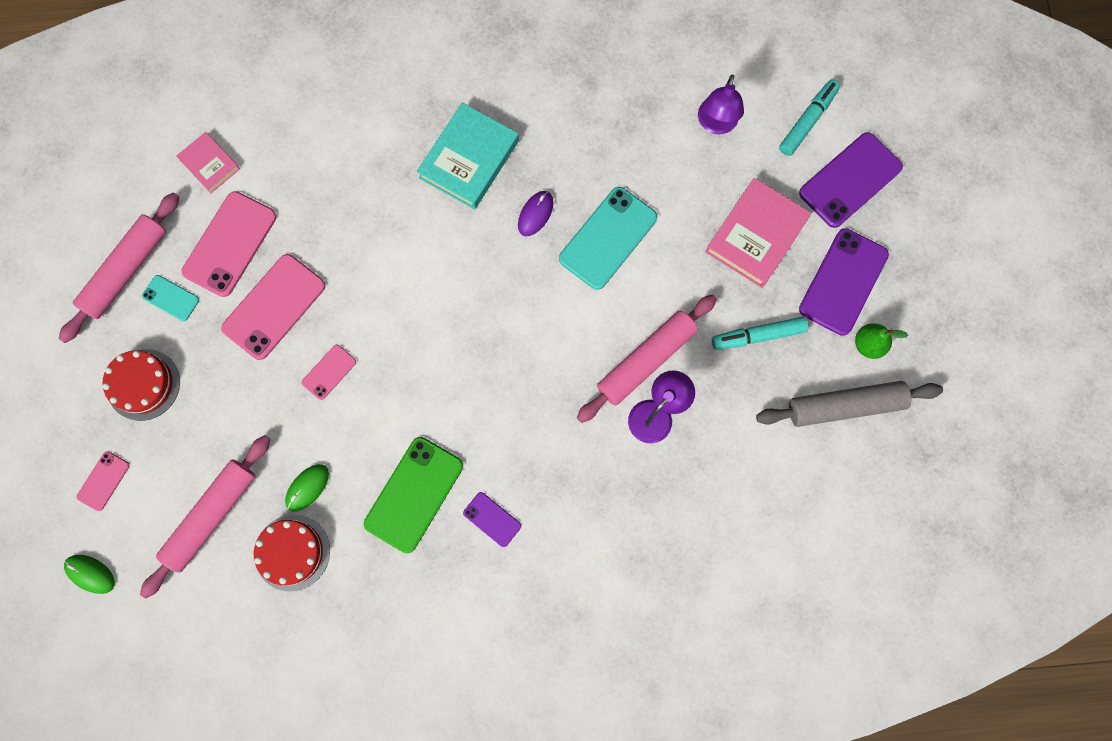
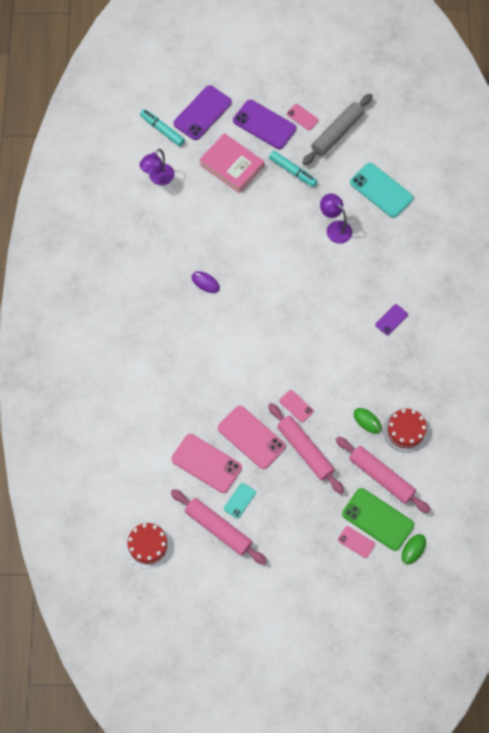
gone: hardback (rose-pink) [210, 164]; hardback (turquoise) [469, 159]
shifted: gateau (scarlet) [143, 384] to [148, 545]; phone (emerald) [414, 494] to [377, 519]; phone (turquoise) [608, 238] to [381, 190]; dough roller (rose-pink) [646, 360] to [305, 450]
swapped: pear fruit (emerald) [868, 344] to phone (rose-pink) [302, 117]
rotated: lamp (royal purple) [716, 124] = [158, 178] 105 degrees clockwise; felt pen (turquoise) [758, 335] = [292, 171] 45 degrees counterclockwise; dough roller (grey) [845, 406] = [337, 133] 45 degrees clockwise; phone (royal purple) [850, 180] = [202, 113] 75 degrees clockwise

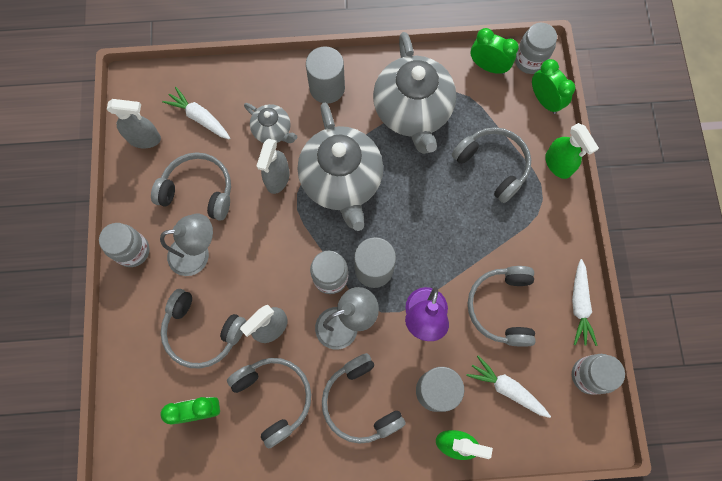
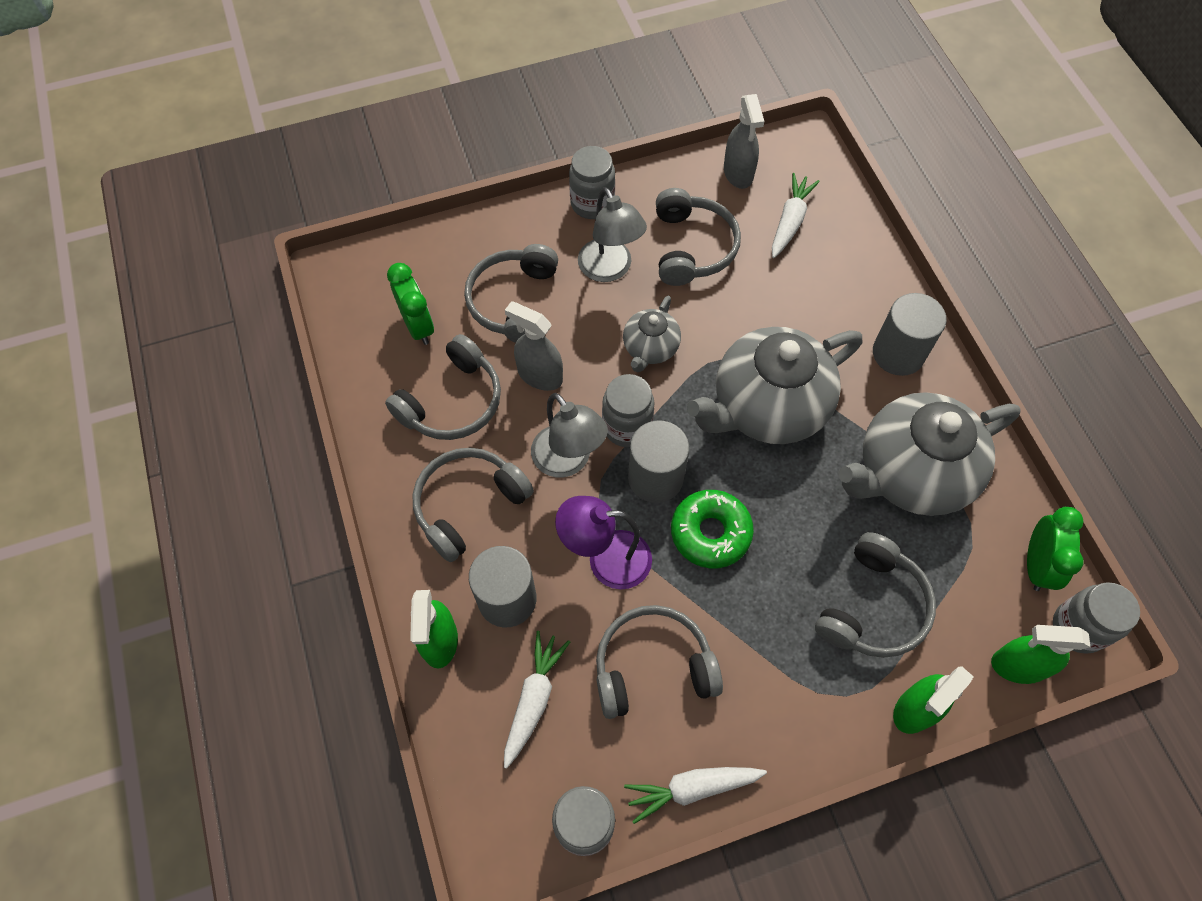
gone: spray bottle (grey) [277, 178]
new: doughnut (emerald) [710, 533]
shifted: tea pot (grey) [273, 131] to [650, 348]
swapped: alarm clock (emerald) [544, 100] to spray bottle (emerald) [1018, 665]

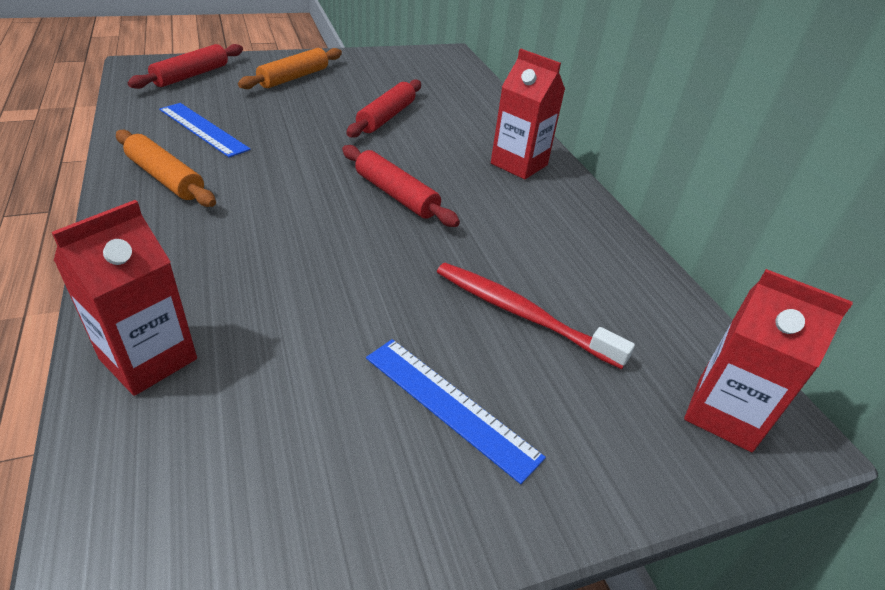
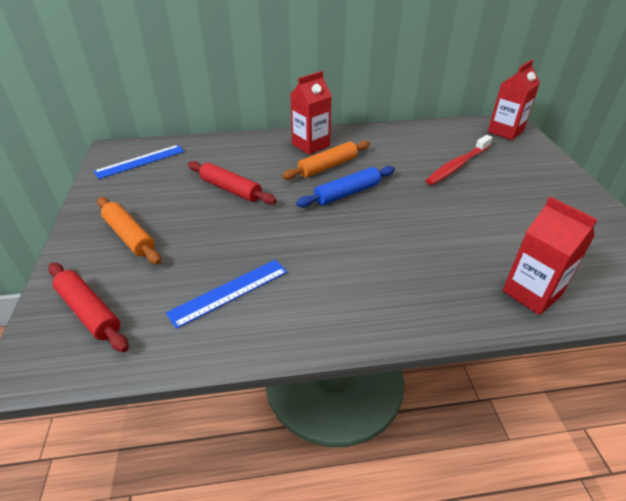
shifted: dough roller (bright orange) [166, 178] to [327, 166]; ruler (cobalt) [450, 405] to [140, 161]
repainted: dough roller (scarlet) [396, 195] to dough roller (cobalt) [347, 193]

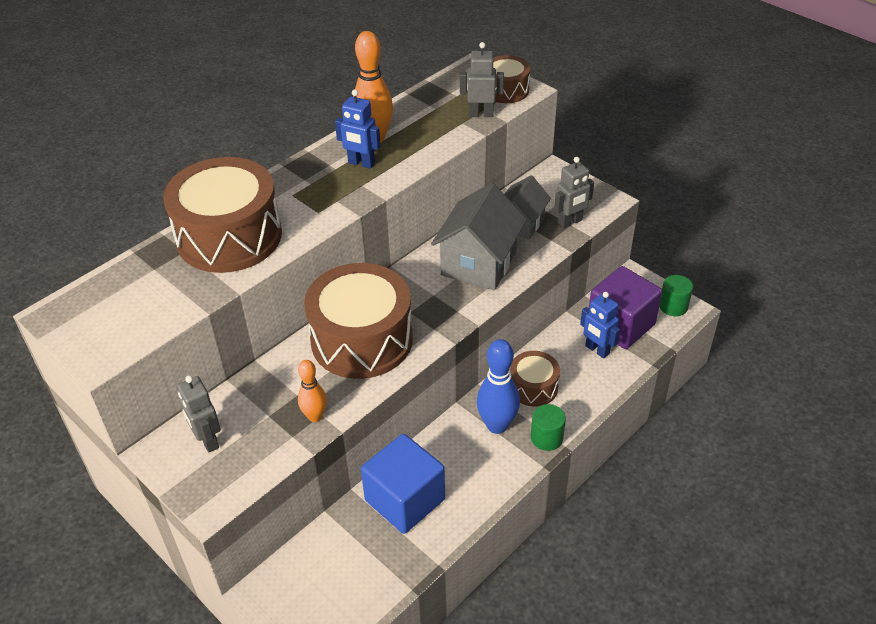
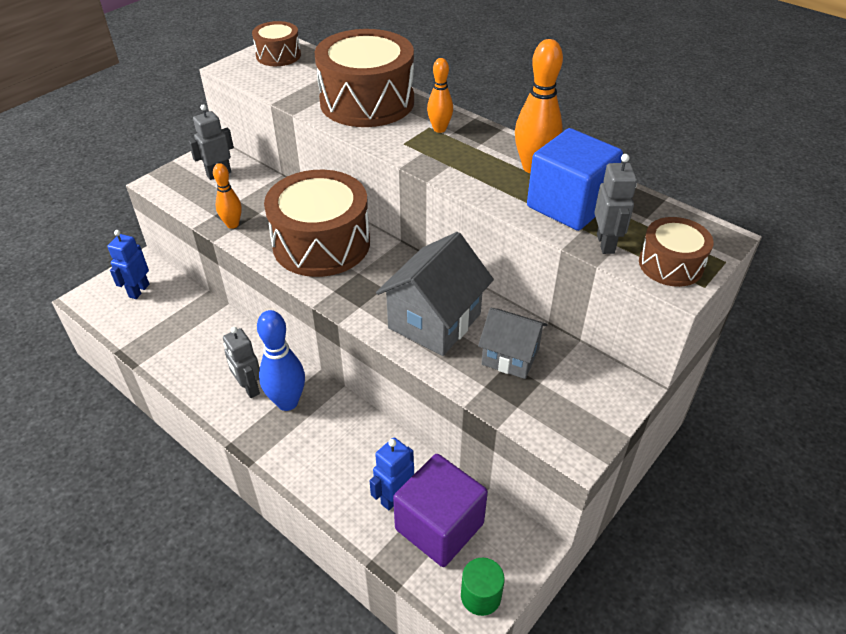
gone: cylinder shape (emerald) [546, 438]
new: bowling pin (bright orange) [439, 129]
shifted: robot figure (cobalt) [361, 163] to [139, 290]; cube (cobalt) [405, 500] to [569, 205]; toy drum (russet) [533, 387] to [278, 55]; robot figure (grey) [570, 222] to [249, 388]
rotated: house (grey) [478, 263] = [434, 321] 75 degrees counterclockwise

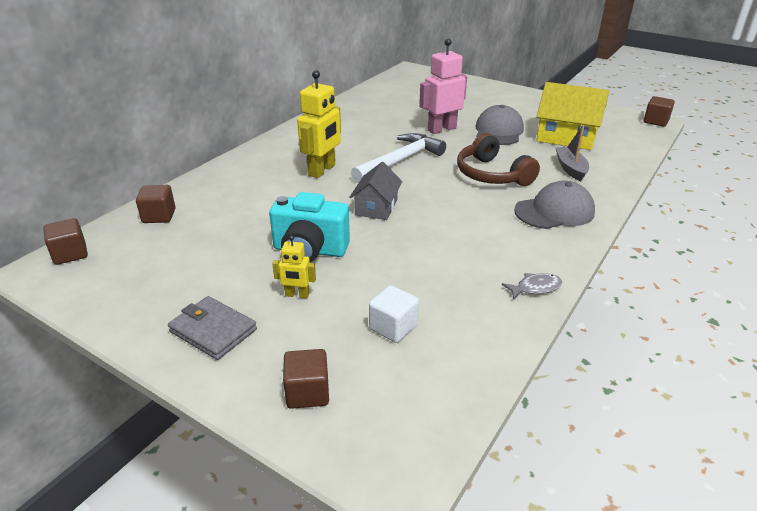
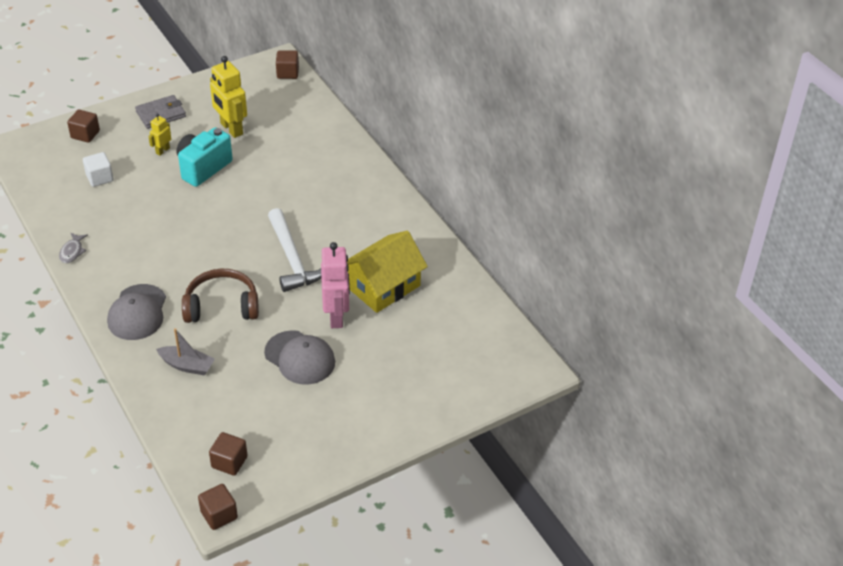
gone: house (grey) [376, 207]
shifted: cube (russet) [159, 216] to [229, 462]; robot figure (golden) [322, 170] to [231, 129]; house (golden) [566, 137] to [383, 286]

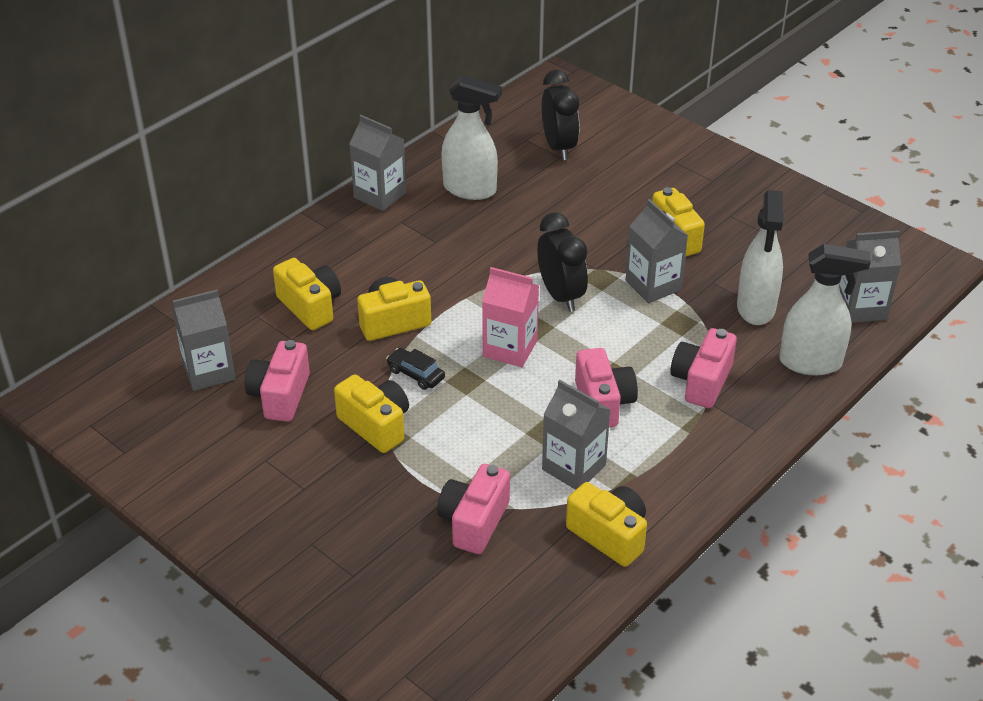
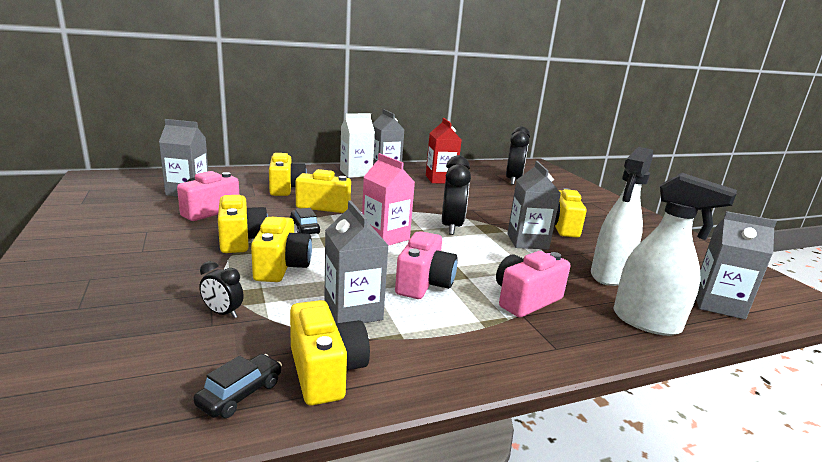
new: car (black) [240, 394]; photo camera (golden) [281, 267]; milk carton (pure white) [356, 173]
swapped: photo camera (rose-pink) [474, 522] to alarm clock (black) [223, 313]; spray bottle (pure white) [470, 189] to milk carton (scarlet) [440, 179]

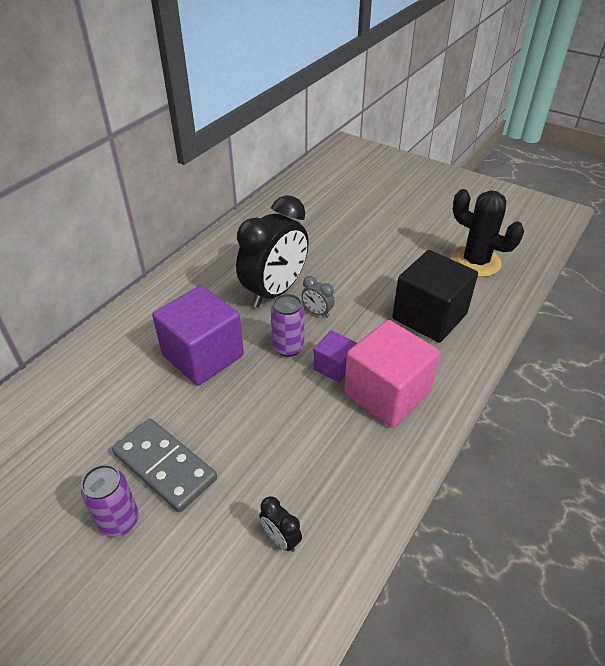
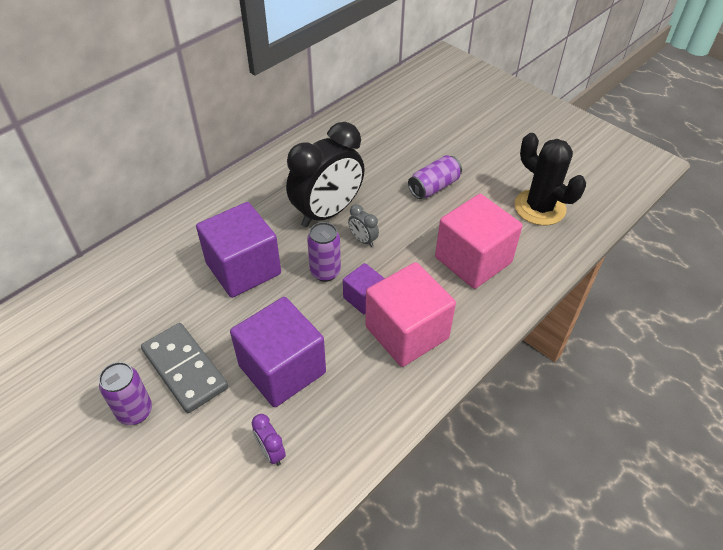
new: cube (royal purple) [282, 369]; can (royal purple) [434, 187]
repainted: alarm clock (black) [281, 538] to alarm clock (royal purple) [271, 452]; cube (black) [429, 316] to cube (rose-pink) [473, 260]

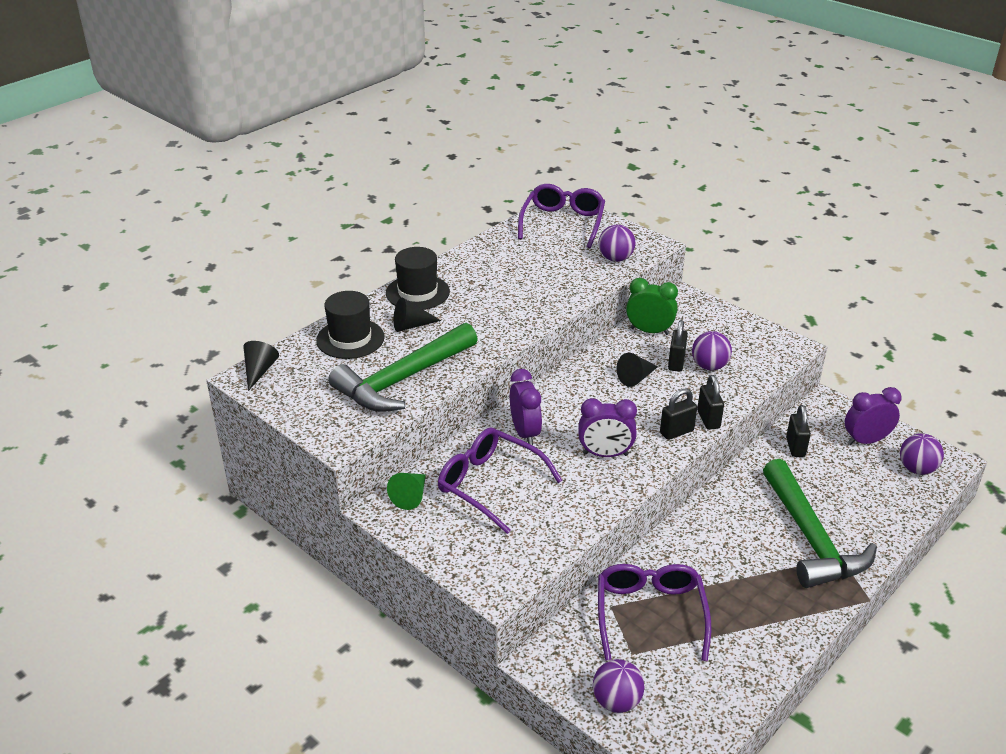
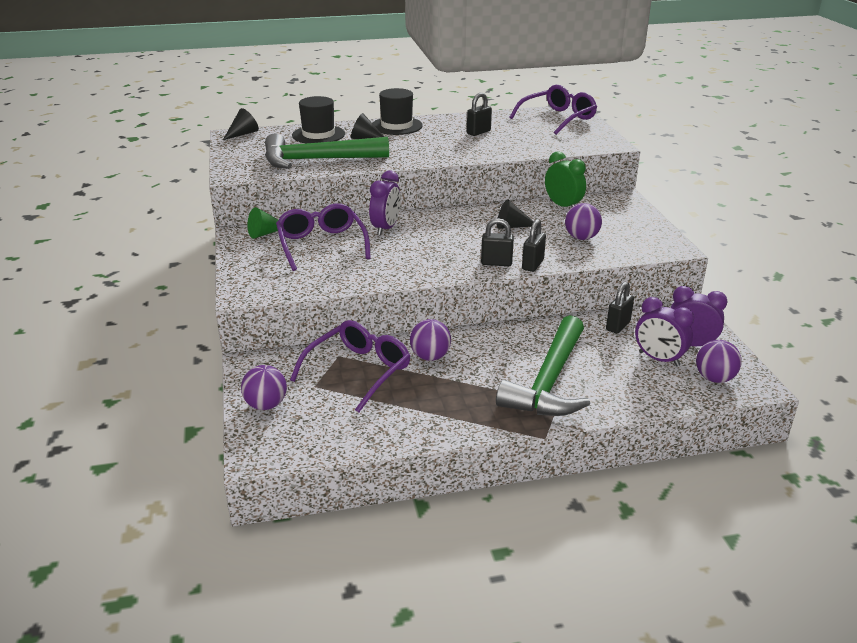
shifted: alarm clock (royal purple) [605, 454] to [659, 359]; play ball (royal purple) [615, 259] to [430, 357]; small lock (black) [676, 363] to [478, 132]

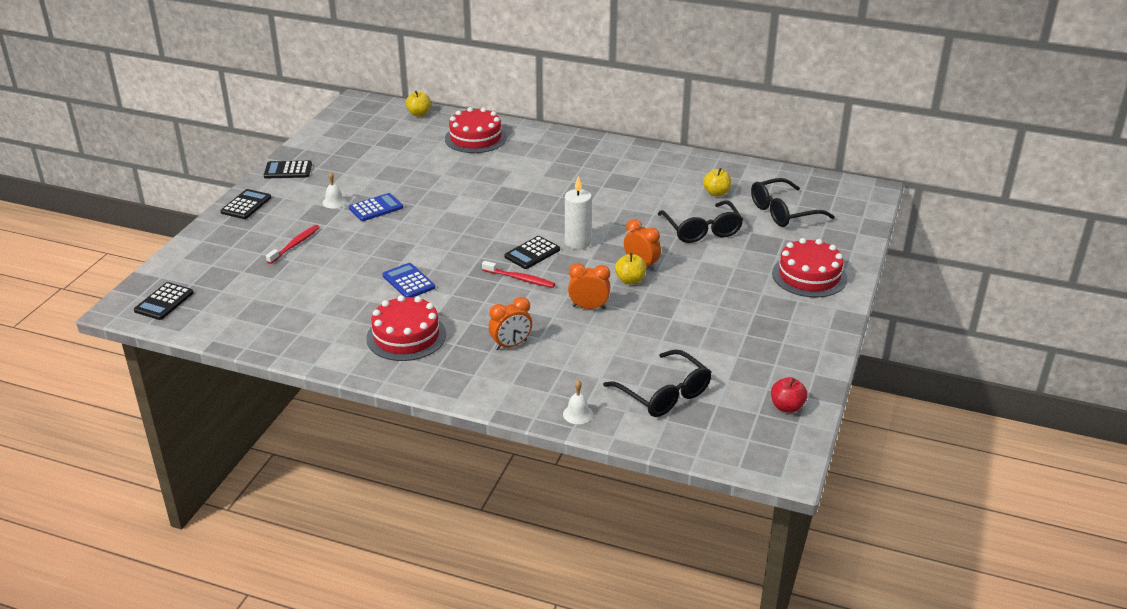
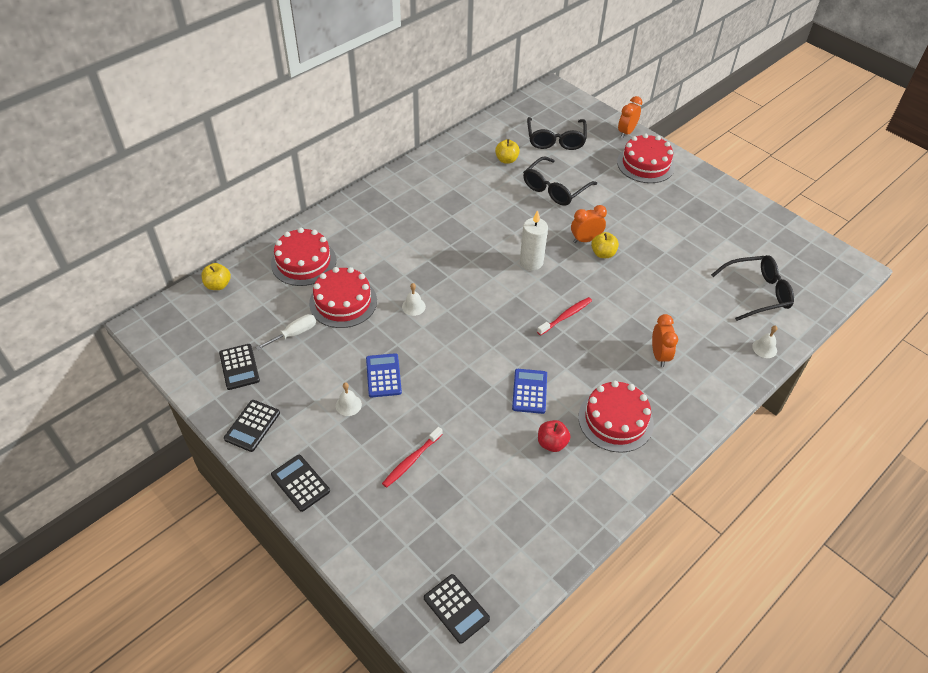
new: screwdriver (pure white) [294, 334]; gateau (scarlet) [343, 302]; hand bell (pure white) [413, 306]
shifted: pocket calculator (black) [532, 253] to [239, 367]; alarm clock (bright orange) [589, 307] to [626, 132]; apple fruit (scarlet) [787, 407] to [552, 443]
rotated: tooth brush (scarlet) [295, 244] = [411, 460] 105 degrees counterclockwise; pocket calculator (cobalt) [408, 281] = [529, 391] 105 degrees clockwise; spectacles (black) [702, 230] = [555, 189] 120 degrees clockwise

